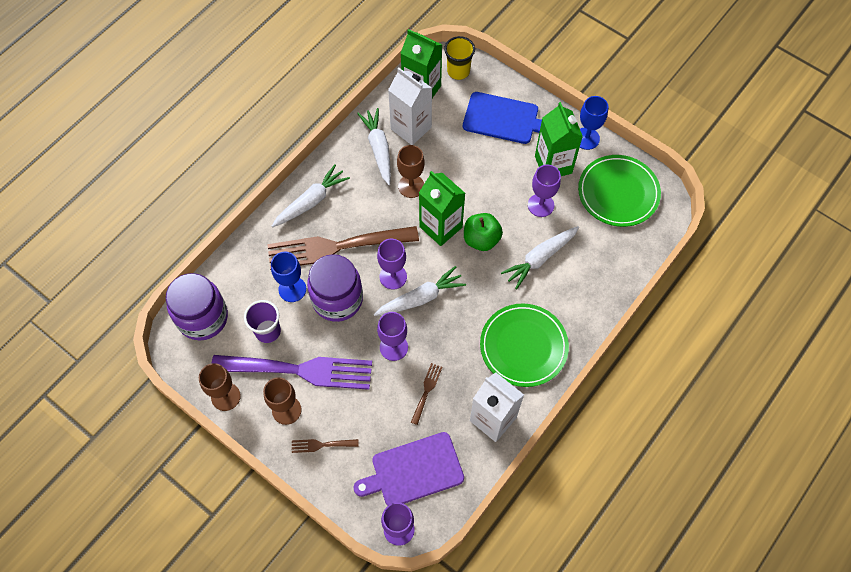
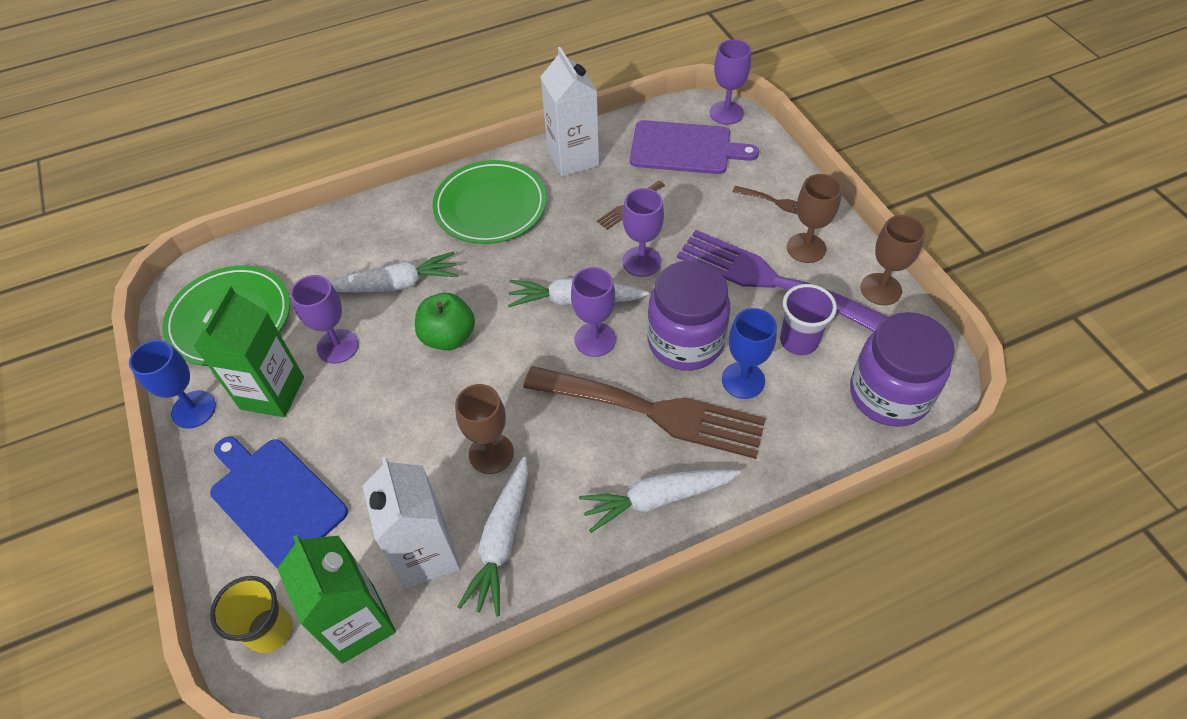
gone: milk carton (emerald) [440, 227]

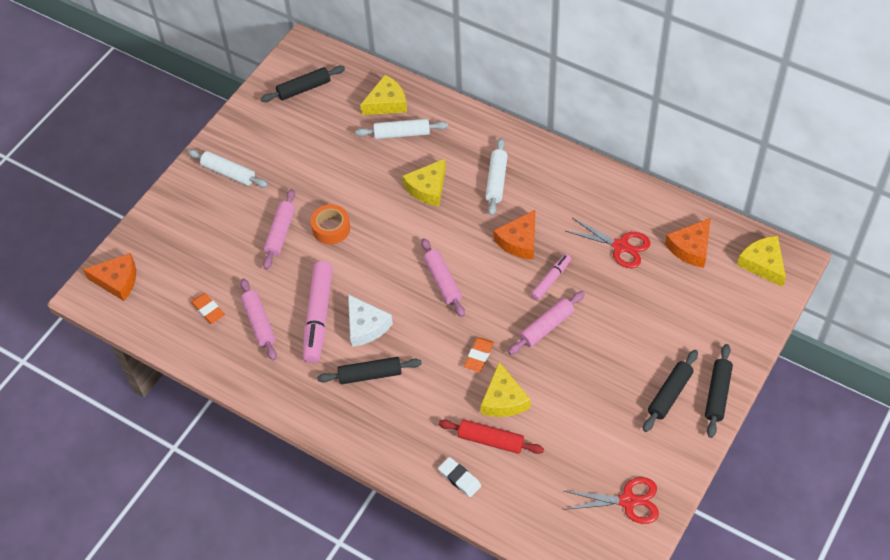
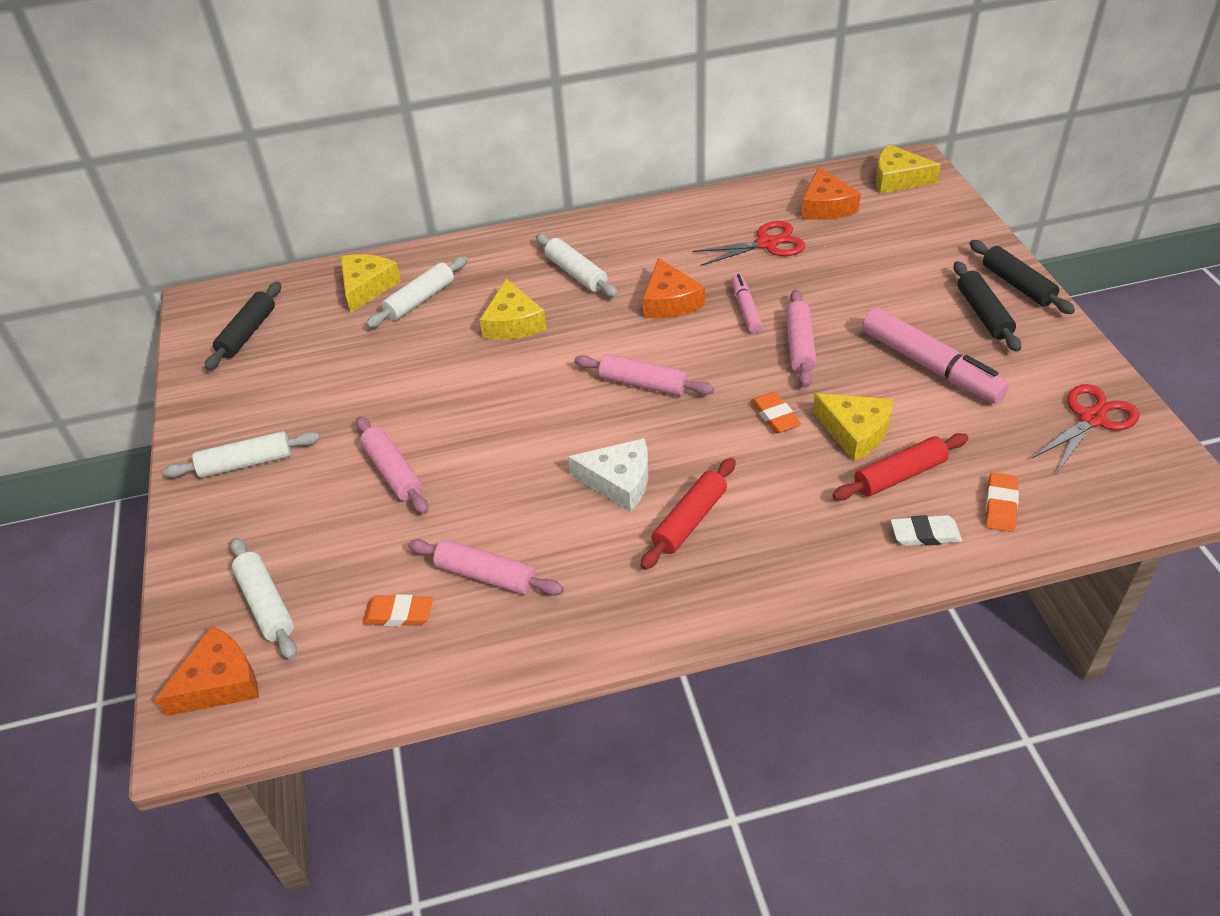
gone: roll of tape (bright orange) [331, 228]
new: dough roller (pure white) [266, 604]; eraser (bright orange) [1000, 505]
shifted: felt pen (rose-pink) [318, 317] to [930, 366]
repainted: dough roller (black) [370, 375] to dough roller (scarlet) [690, 520]

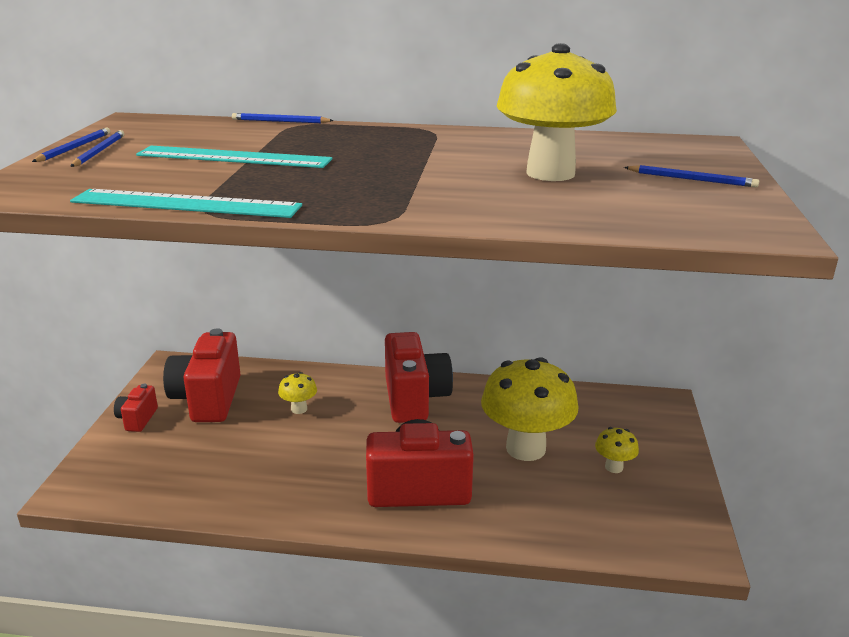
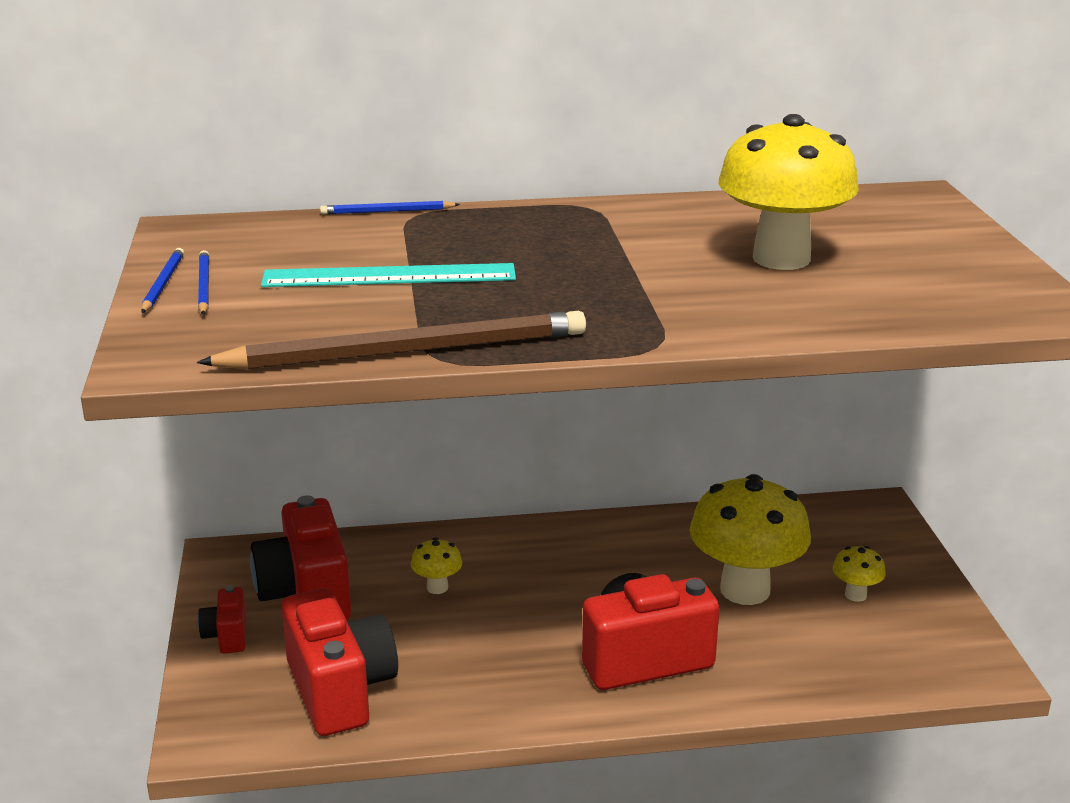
gone: pencil (cobalt) [692, 179]
shifted: photo camera (scarlet) [414, 399] to [340, 690]
swapped: ruler (turquoise) [186, 204] to pencil (russet) [406, 351]

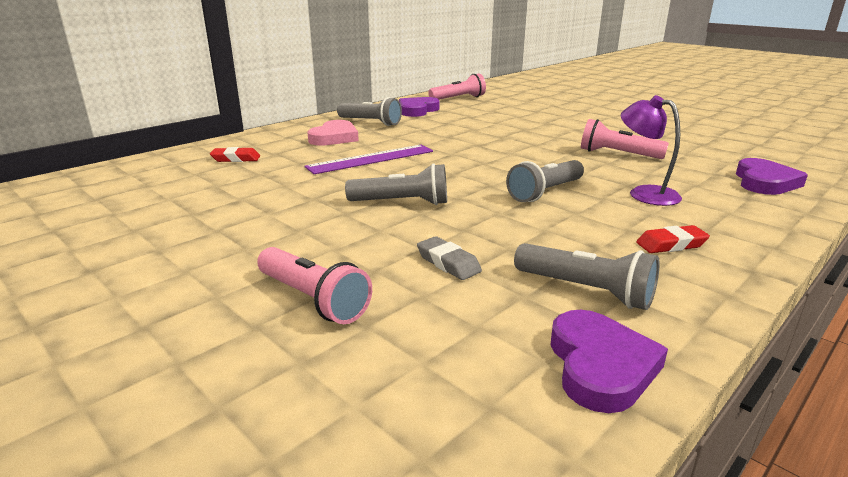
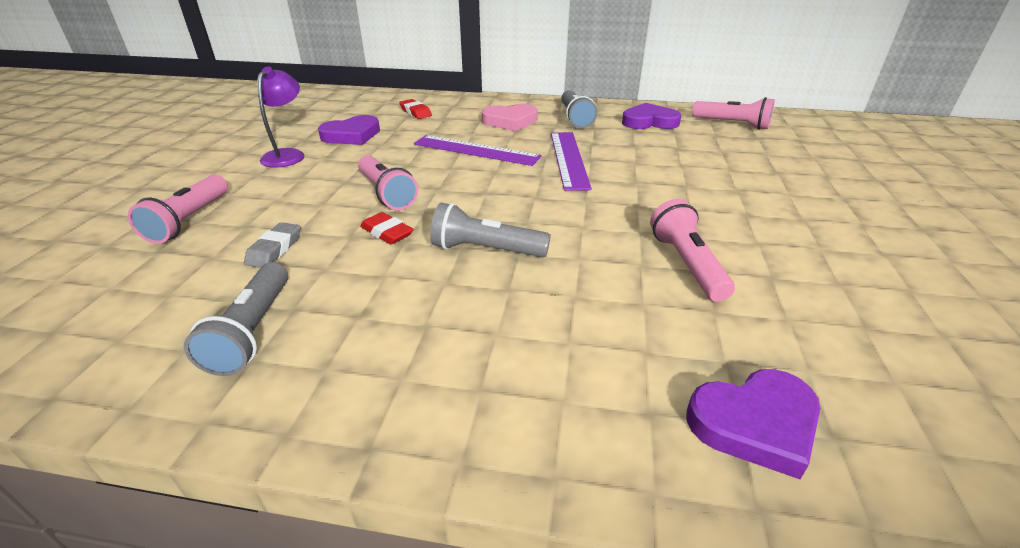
new: ruler (royal purple) [569, 159]
shifted: love heart (royal purple) [600, 366] to [352, 135]; lamp (royal purple) [644, 193] to [288, 155]; eraser (scarlet) [671, 244] to [387, 233]
repainted: flashlight (grey) [402, 202] to flashlight (rose-pink) [386, 193]

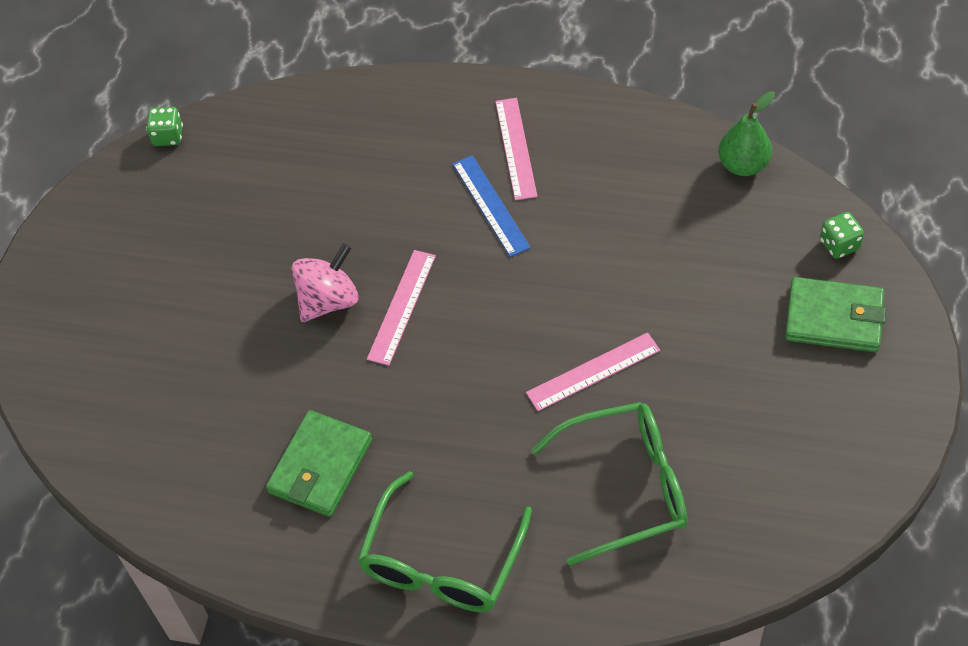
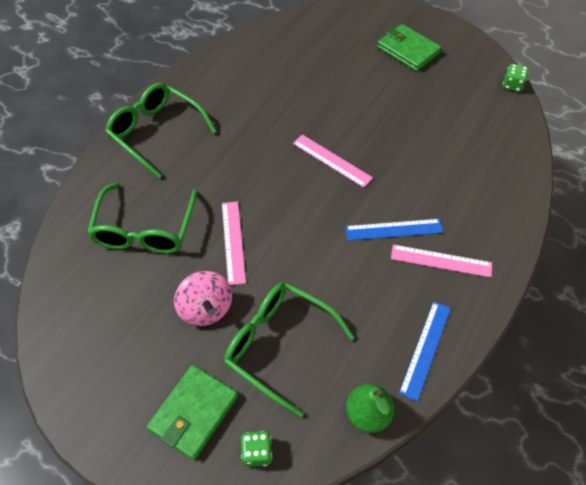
new: spectacles (emerald) [278, 345]; ruler (cobalt) [425, 349]
shifted: billfold (emerald) [320, 466] to [408, 50]; whirligig (rose-pink) [328, 300] to [206, 309]

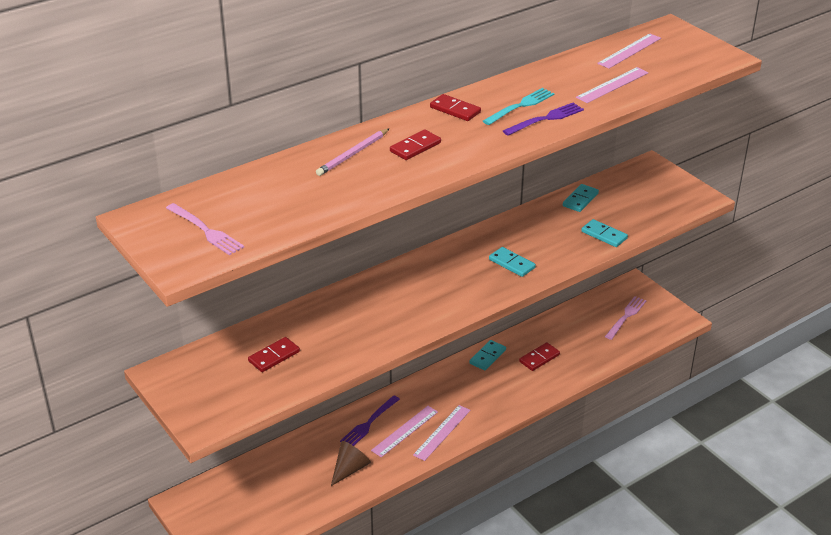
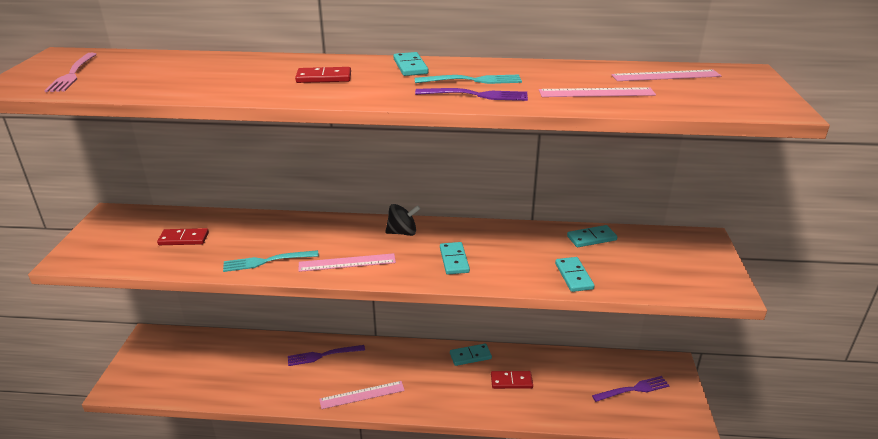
gone: pencil (rose-pink) [353, 154]; solid cone (russet) [350, 469]
new: fork (turquoise) [266, 261]; whirligig (black) [402, 232]
shifted: ruler (rose-pink) [405, 431] to [347, 263]
repainted: domino piece (scarlet) [455, 110] to domino piece (turquoise) [410, 66]; fork (rose-pink) [626, 316] to fork (royal purple) [633, 389]

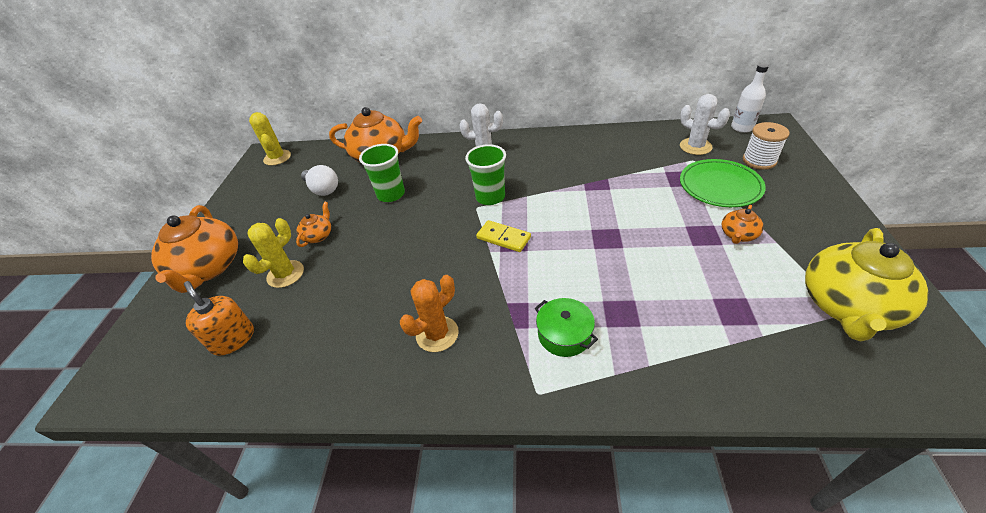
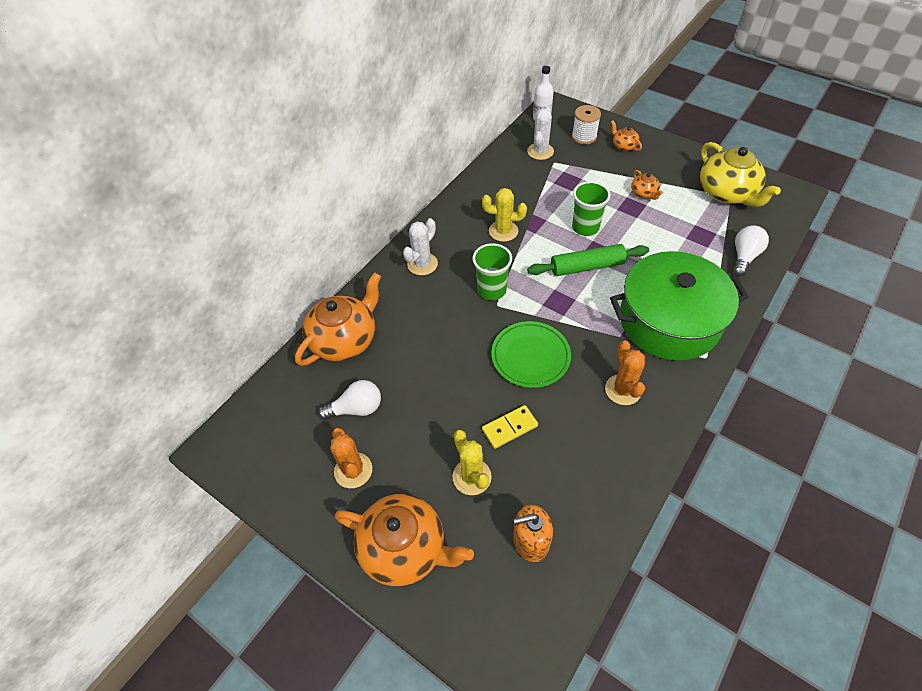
new: prickly plant (bright orange) [353, 470]; dough roller (emerald) [587, 267]; lightbulb (pure white) [744, 257]
shifted: prickly plant (golden) [277, 158] to [503, 231]; tea pot (bright orange) [318, 236] to [624, 146]; beaker (emerald) [391, 194] to [585, 227]; domino piece (golden) [503, 238] to [509, 428]; plate (emerald) [720, 186] to [530, 356]
rotated: prickly plant (pure white) [695, 146] = [540, 151] 60 degrees counterclockwise
scaled: pot (emerald) [564, 334] = [669, 321] x2.49

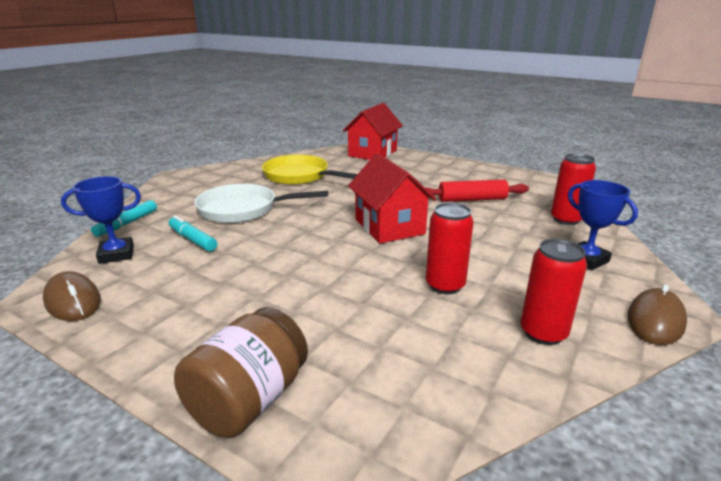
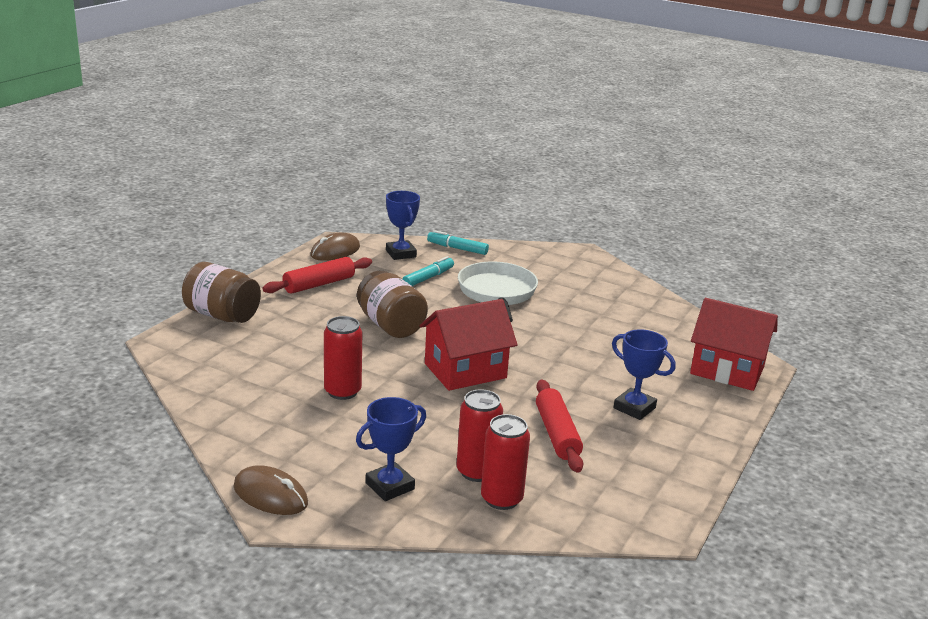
gone: pan (golden) [299, 176]
new: dough roller (scarlet) [319, 284]; preserve jar (russet) [391, 325]; award cup (cobalt) [634, 408]
shifted: can (scarlet) [543, 333] to [476, 472]

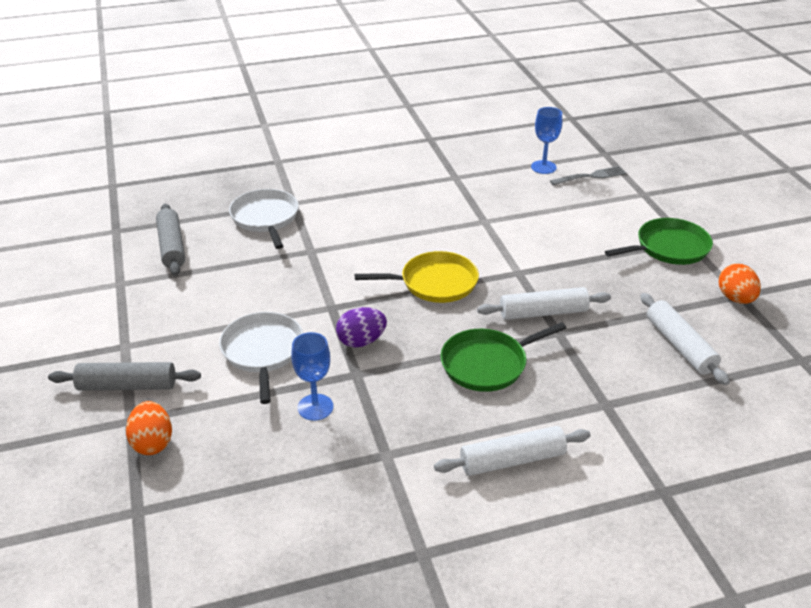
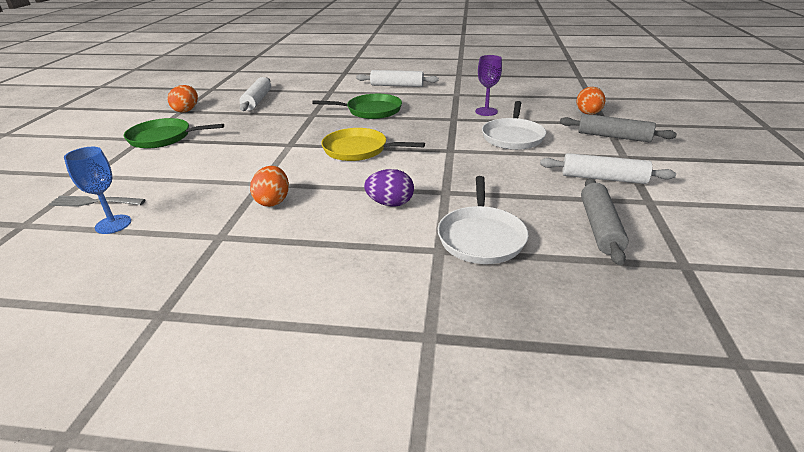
new: egg (bright orange) [273, 201]
shifted: egg (royal purple) [361, 341] to [390, 203]; dough roller (pure white) [543, 313] to [603, 178]
repainted: chalice (cobalt) [315, 407] to chalice (royal purple) [486, 111]

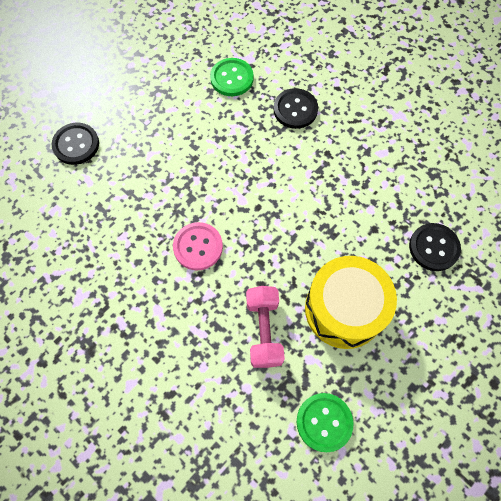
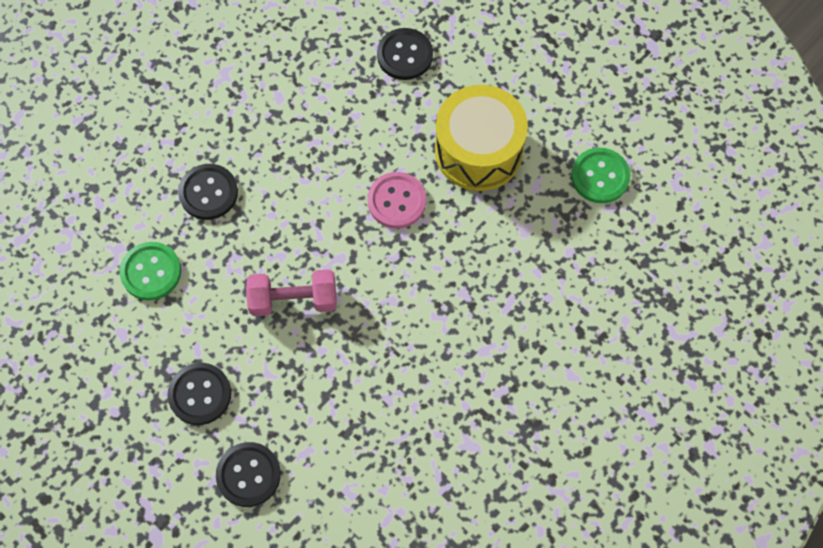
new: button (black) [200, 394]
shifted: button (rose-pink) [198, 247] to [396, 201]; free weight (rose-pink) [264, 330] to [293, 300]

